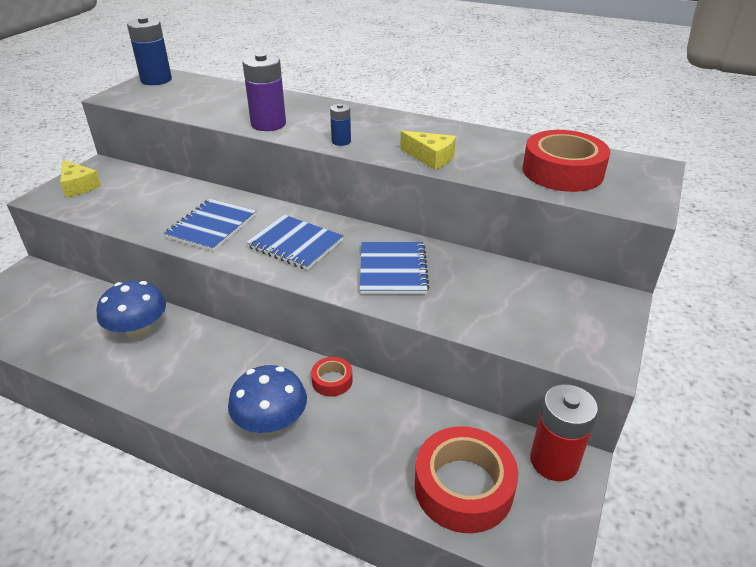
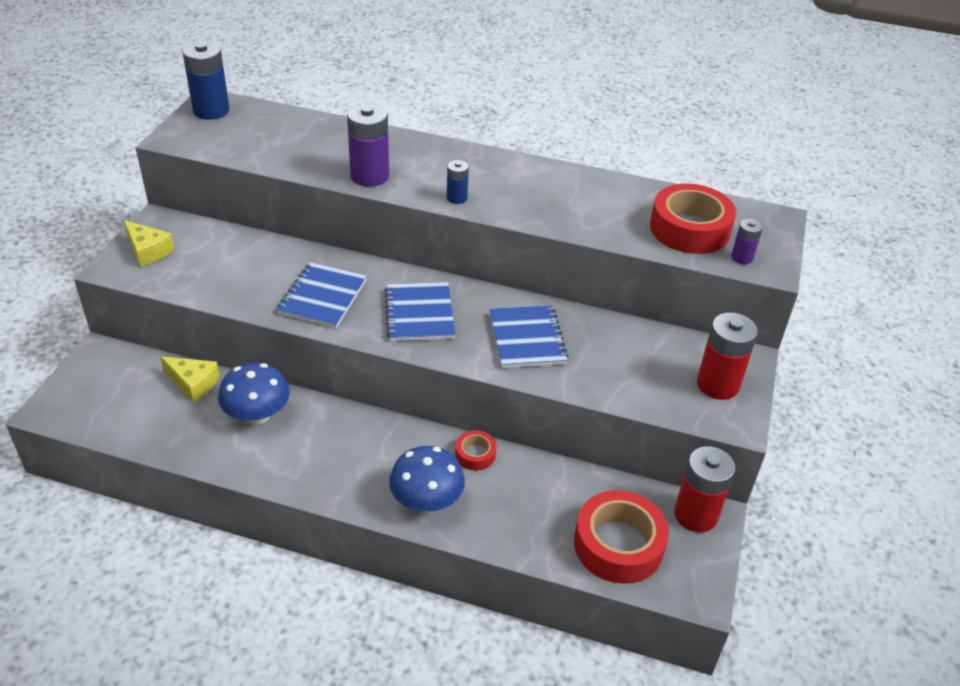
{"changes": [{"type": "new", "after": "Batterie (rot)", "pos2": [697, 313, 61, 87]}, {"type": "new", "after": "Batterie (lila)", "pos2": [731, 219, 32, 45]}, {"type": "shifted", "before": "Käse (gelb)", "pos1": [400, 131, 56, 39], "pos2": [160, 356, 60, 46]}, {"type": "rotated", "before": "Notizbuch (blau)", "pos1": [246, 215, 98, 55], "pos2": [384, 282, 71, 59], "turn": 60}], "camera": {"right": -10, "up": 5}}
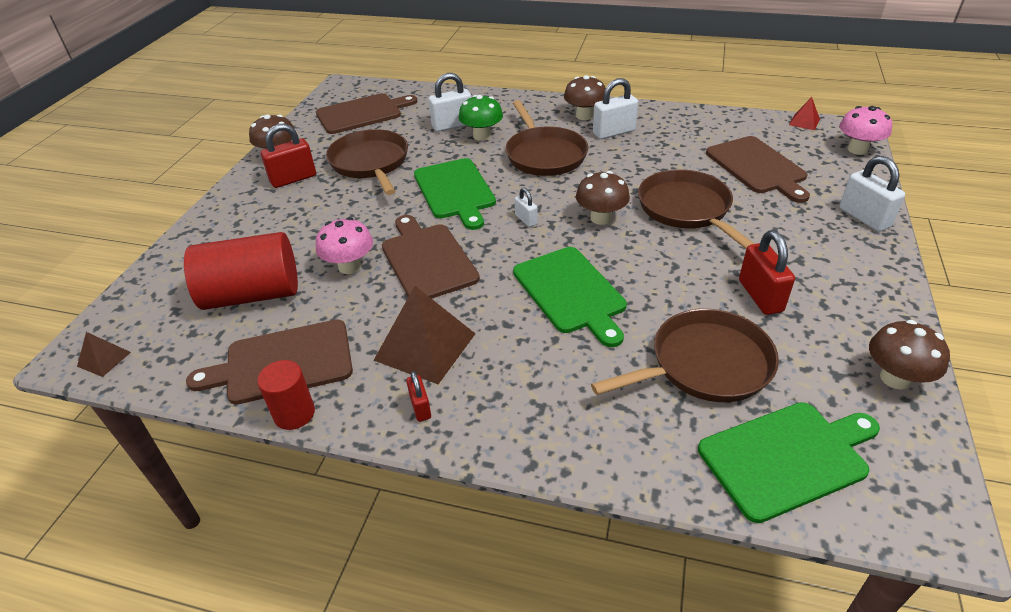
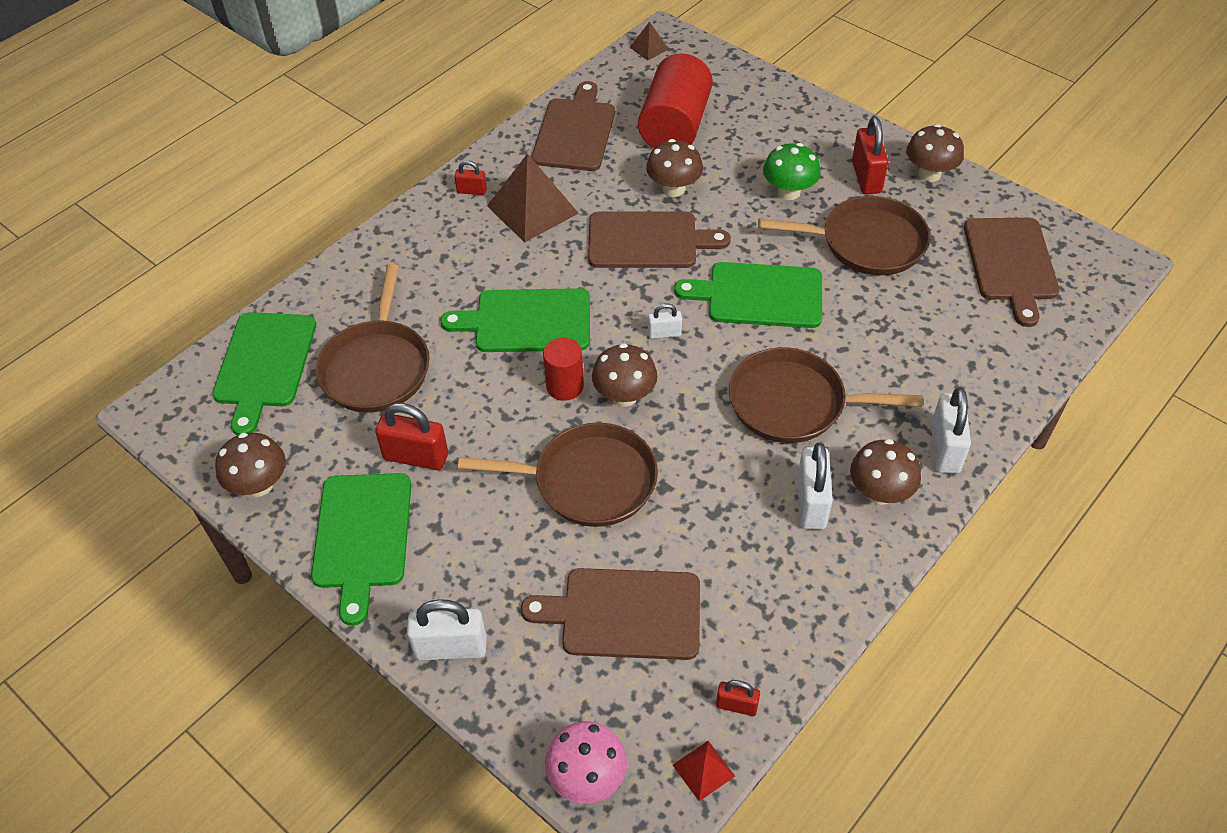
{"changes": [{"type": "new", "after": "Schneidebrett (grün)", "pos2": [311, 473, 100, 153]}, {"type": "new", "after": "Vorhängeschloss (rot)", "pos2": [716, 680, 44, 36]}, {"type": "shifted", "before": "Vollzylinder (rot)", "pos1": [257, 360, 58, 70], "pos2": [543, 338, 41, 63]}, {"type": "shifted", "before": "Vorhängeschloss (weiß)", "pos1": [428, 73, 44, 59], "pos2": [931, 388, 40, 86]}, {"type": "shifted", "before": "Pilz (grün)", "pos1": [459, 95, 44, 46], "pos2": [763, 143, 58, 57]}, {"type": "repainted", "before": "Pilz (rosa)", "after": "Pilz (braun)", "pos1": [316, 217, 57, 57], "pos2": [646, 139, 57, 58]}], "camera": {"right": 115, "up": 10}}
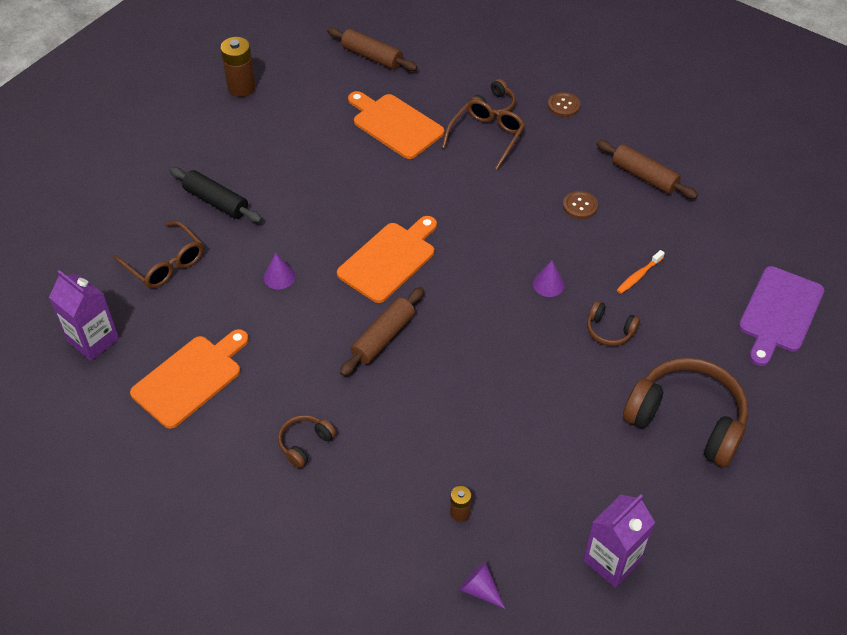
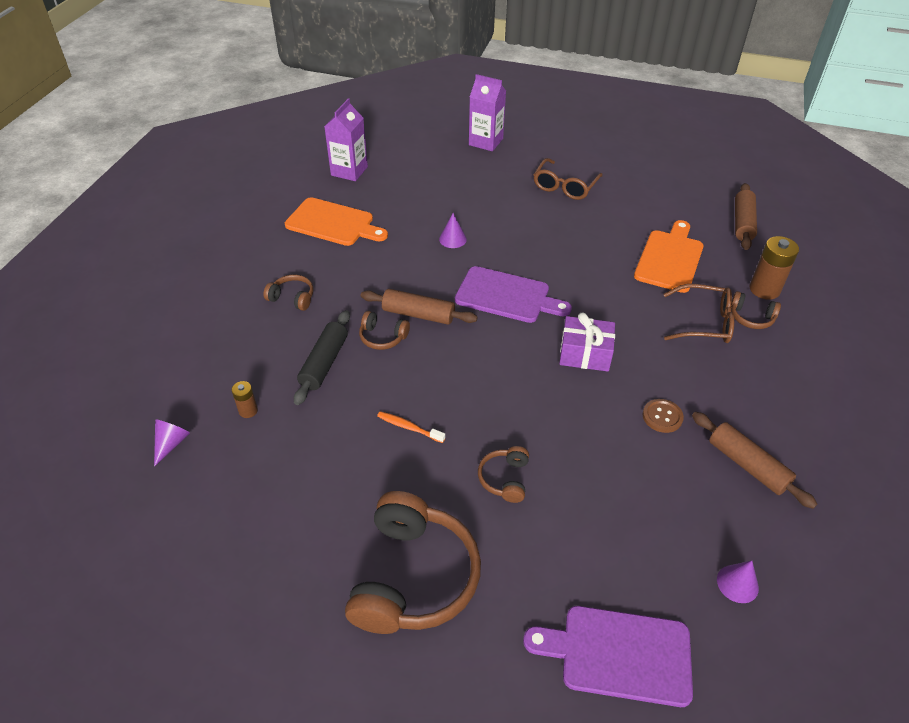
{"changes": [{"type": "gone", "before": "Knopf (braun)", "pos1": [548, 92, 32, 25]}, {"type": "new", "after": "Kopfhörer (braun)", "pos2": [359, 311, 51, 39]}, {"type": "new", "after": "Geschenk (lila)", "pos2": [559, 312, 56, 60]}, {"type": "shifted", "before": "Brille (braun)", "pos1": [113, 221, 90, 67], "pos2": [533, 158, 70, 42]}, {"type": "shifted", "before": "Nudelholz (schwarz)", "pos1": [169, 167, 93, 56], "pos2": [294, 310, 56, 95]}, {"type": "shifted", "before": "Batterie (braun)", "pos1": [220, 37, 36, 60], "pos2": [750, 236, 49, 64]}, {"type": "shifted", "before": "Kegel (lila)", "pos1": [533, 260, 32, 37], "pos2": [717, 561, 42, 42]}, {"type": "shifted", "before": "Getränkekarton (lila)", "pos1": [583, 495, 72, 93], "pos2": [469, 74, 37, 77]}, {"type": "shifted", "before": "Zahnbürste (orange)", "pos1": [617, 250, 48, 44], "pos2": [377, 411, 68, 32]}, {"type": "repainted", "before": "Schneidebrett (orange)", "after": "Schneidebrett (lila)", "pos1": [337, 216, 100, 87], "pos2": [455, 266, 117, 57]}, {"type": "rotated", "before": "Nudelholz (braun)", "pos1": [596, 140, 102, 59], "pos2": [692, 412, 125, 97], "turn": -60}], "camera": {"right": 70, "up": -5}}
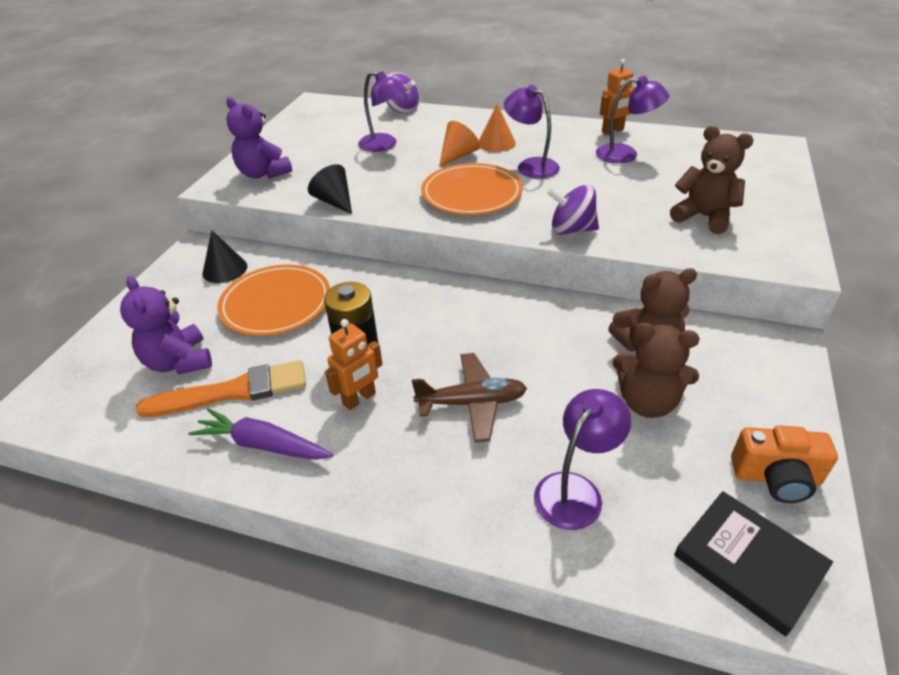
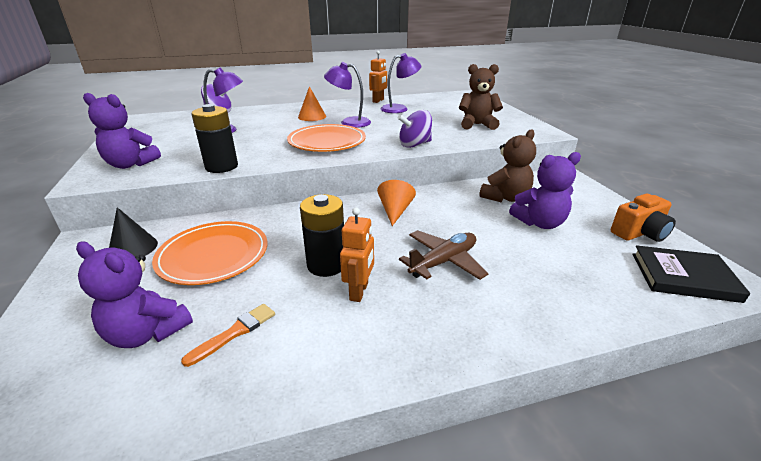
{"changes": [{"type": "gone", "before": "Karotte (lila)", "pos1": [188, 408, 145, 52]}, {"type": "gone", "before": "Lampe (lila)", "pos1": [534, 389, 97, 141]}, {"type": "shifted", "before": "Kegel (orange)", "pos1": [439, 121, 41, 46], "pos2": [377, 180, 39, 46]}, {"type": "swapped", "before": "Kegel (schwarz)", "after": "Batterie (schwarz)", "pos1": [308, 164, 44, 50], "pos2": [191, 104, 47, 69]}, {"type": "repainted", "before": "Teddybär (braun)", "after": "Teddybär (lila)", "pos1": [612, 322, 87, 96], "pos2": [509, 152, 72, 77]}, {"type": "scaled", "before": "Pinsel (orange)", "pos1": [136, 360, 170, 57], "pos2": [181, 304, 94, 63], "scale": 0.55}], "camera": {"right": -35, "up": -10}}
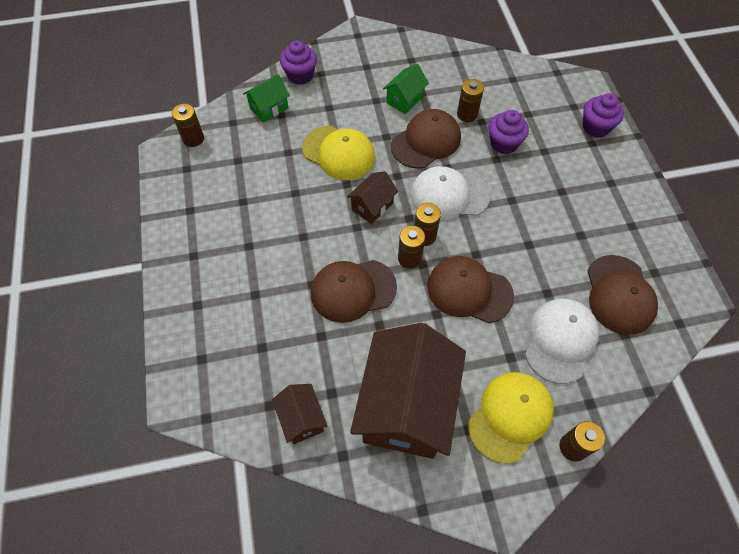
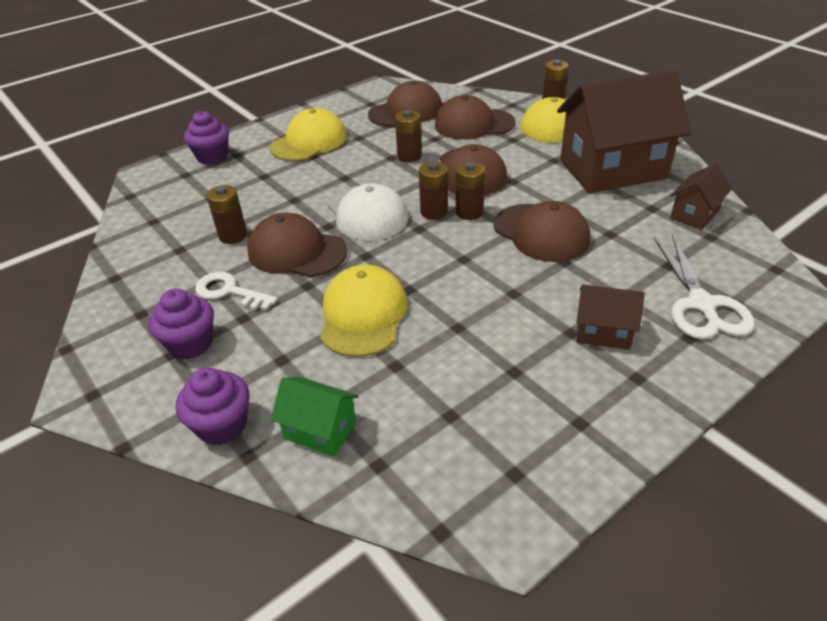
{"changes": [{"type": "new", "after": "Kappe (gelb)", "pos2": [270, 108, 77, 53]}, {"type": "new", "after": "Schere (weiß)", "pos2": [654, 234, 100, 105]}, {"type": "shifted", "before": "Batterie (braun)", "pos1": [172, 104, 32, 43], "pos2": [395, 110, 27, 52]}, {"type": "shifted", "before": "Haus (braun)", "pos1": [347, 171, 52, 53], "pos2": [576, 284, 69, 66]}, {"type": "shifted", "before": "Muffin (lila)", "pos1": [488, 110, 41, 44], "pos2": [148, 288, 66, 71]}, {"type": "swapped", "before": "Haus (grün)", "after": "Schlüssel (weiß)", "pos1": [383, 64, 46, 50], "pos2": [195, 272, 83, 39]}, {"type": "repainted", "before": "Kappe (weiß)", "after": "Kappe (braun)", "pos1": [525, 299, 74, 85], "pos2": [435, 95, 80, 45]}], "camera": {"right": -115, "up": -20}}
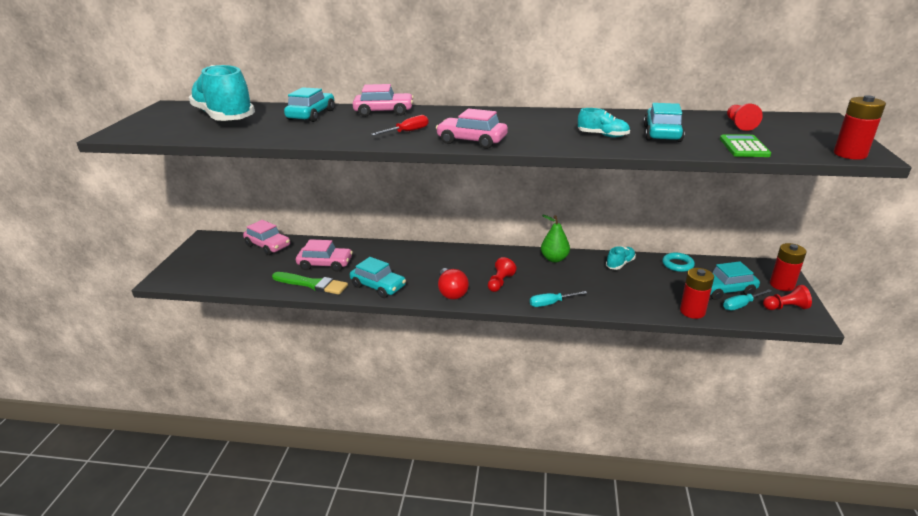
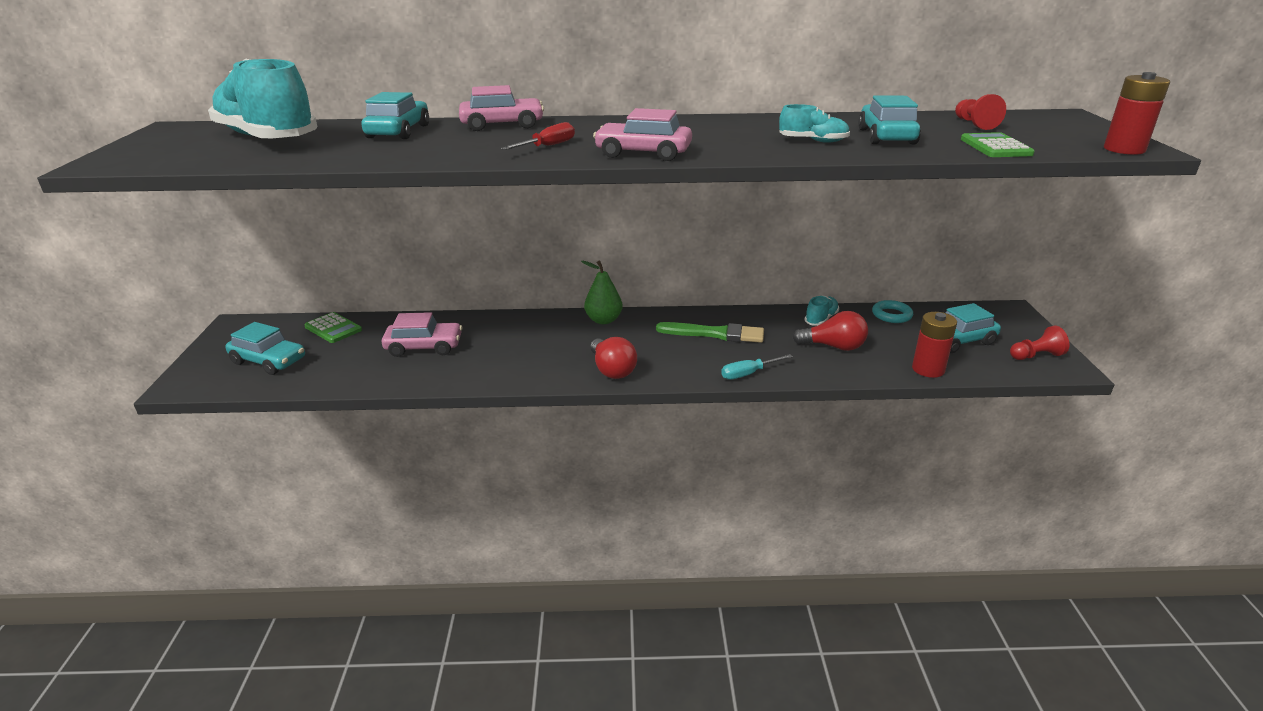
{"changes": [{"type": "gone", "before": "Bauer (rot)", "pos1": [488, 257, 29, 35]}, {"type": "gone", "before": "Schraubenzieher (türkis)", "pos1": [723, 289, 49, 21]}, {"type": "gone", "before": "Batterie (rot)", "pos1": [770, 243, 36, 48]}, {"type": "new", "after": "Glühbirne (rot)", "pos2": [792, 311, 76, 40]}, {"type": "shifted", "before": "Pinsel (grün)", "pos1": [272, 272, 76, 23], "pos2": [656, 322, 108, 21]}, {"type": "shifted", "before": "Auto (türkis)", "pos1": [350, 257, 56, 41], "pos2": [225, 322, 80, 53]}, {"type": "shifted", "before": "Birne (grün)", "pos1": [541, 215, 29, 47], "pos2": [581, 261, 42, 63]}, {"type": "swapped", "before": "Auto (rosa)", "after": "Taschenrechner (grün)", "pos1": [243, 220, 47, 35], "pos2": [304, 312, 58, 31]}], "camera": {"right": -10, "up": 0}}
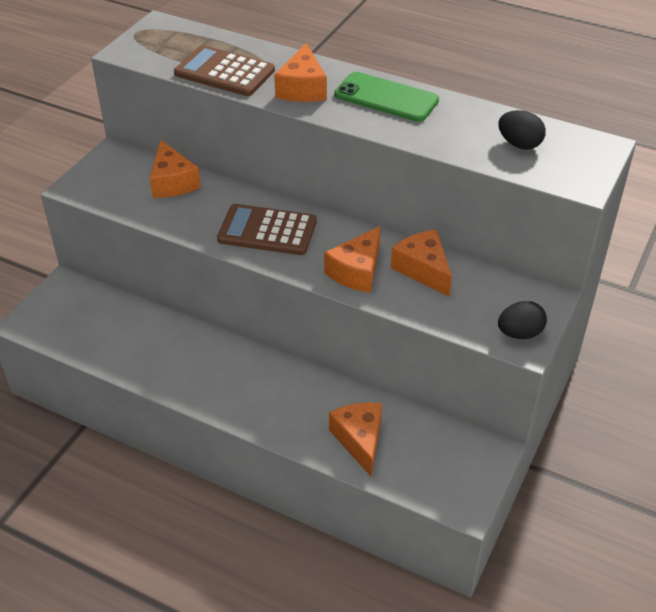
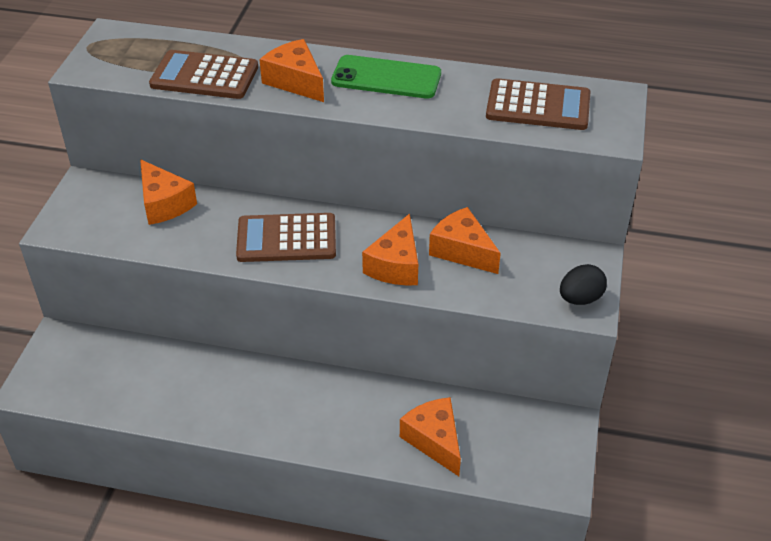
{"changes": [{"type": "swapped", "before": "Ei (schwarz)", "after": "Taschenrechner (braun)", "pos1": [498, 110, 48, 40], "pos2": [486, 78, 104, 52]}, {"type": "rotated", "before": "Käse (orange)", "pos1": [274, 43, 53, 59], "pos2": [259, 39, 65, 63], "turn": 150}], "camera": {"right": -15, "up": 0}}
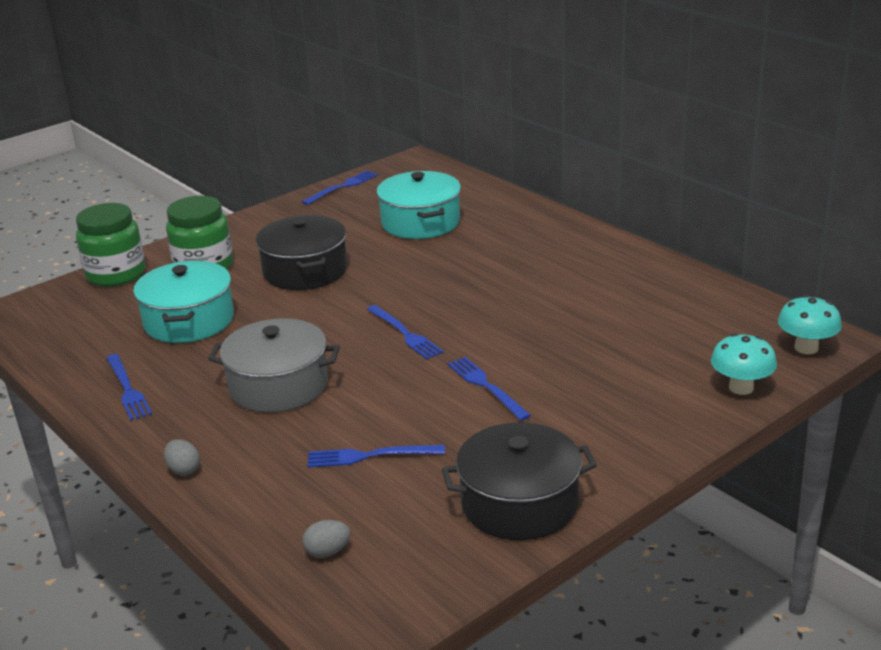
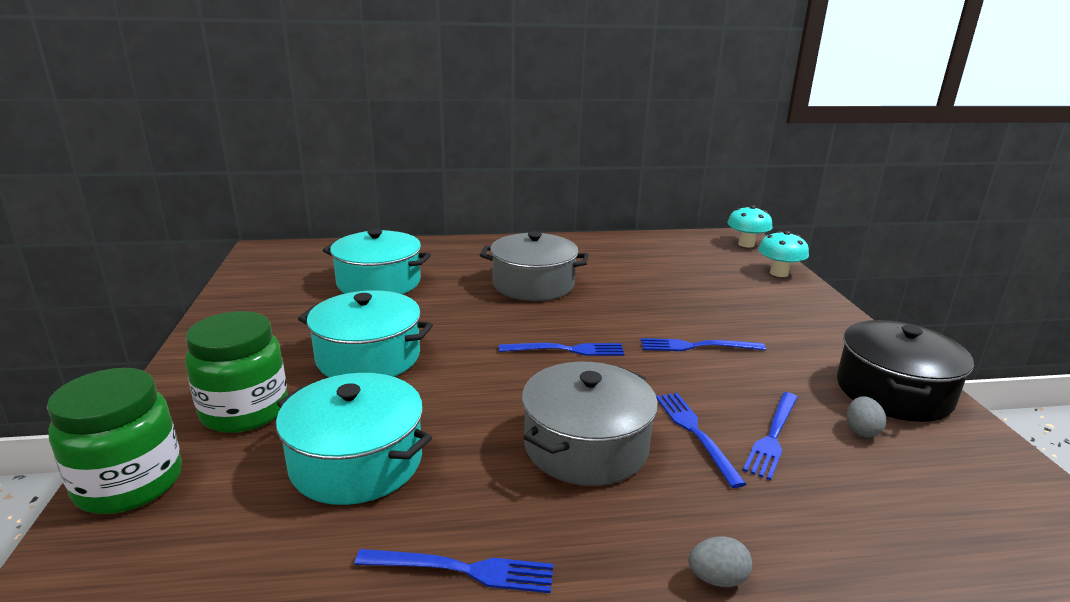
{"changes": [{"type": "new", "after": "Kochtopf (grau)", "pos2": [480, 231, 108, 70]}, {"type": "shifted", "before": "Gabel (blau)", "pos1": [302, 171, 76, 34], "pos2": [656, 393, 90, 95]}, {"type": "shifted", "before": "Ei (grau)", "pos1": [302, 520, 48, 38], "pos2": [847, 396, 39, 42]}, {"type": "repainted", "before": "Kochtopf (schwarz)", "after": "Kochtopf (türkis)", "pos1": [256, 215, 91, 75], "pos2": [298, 290, 135, 87]}], "camera": {"right": -60, "up": -5}}
